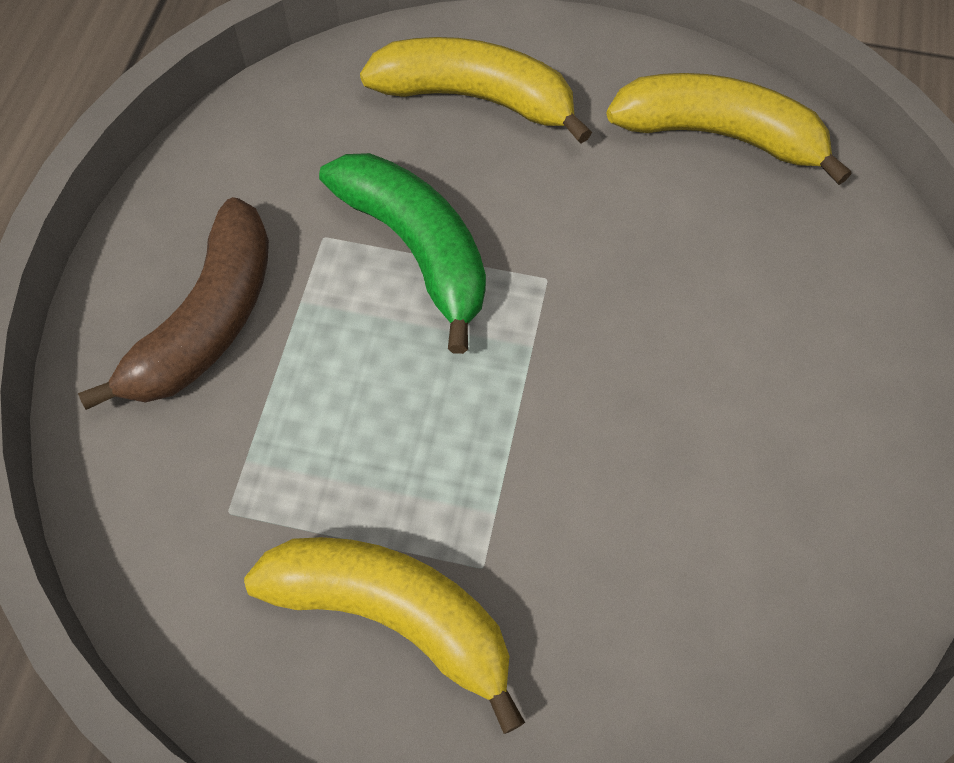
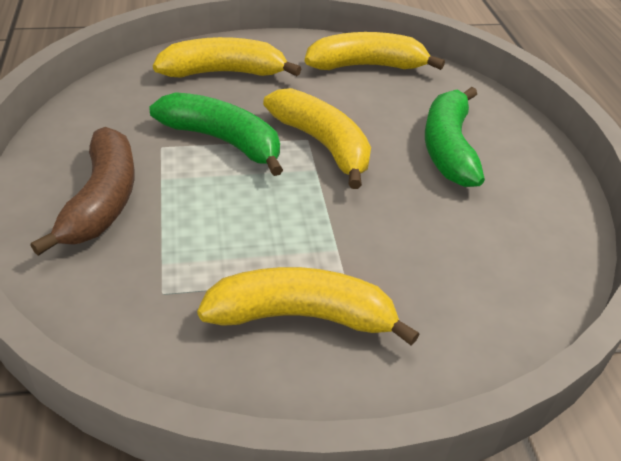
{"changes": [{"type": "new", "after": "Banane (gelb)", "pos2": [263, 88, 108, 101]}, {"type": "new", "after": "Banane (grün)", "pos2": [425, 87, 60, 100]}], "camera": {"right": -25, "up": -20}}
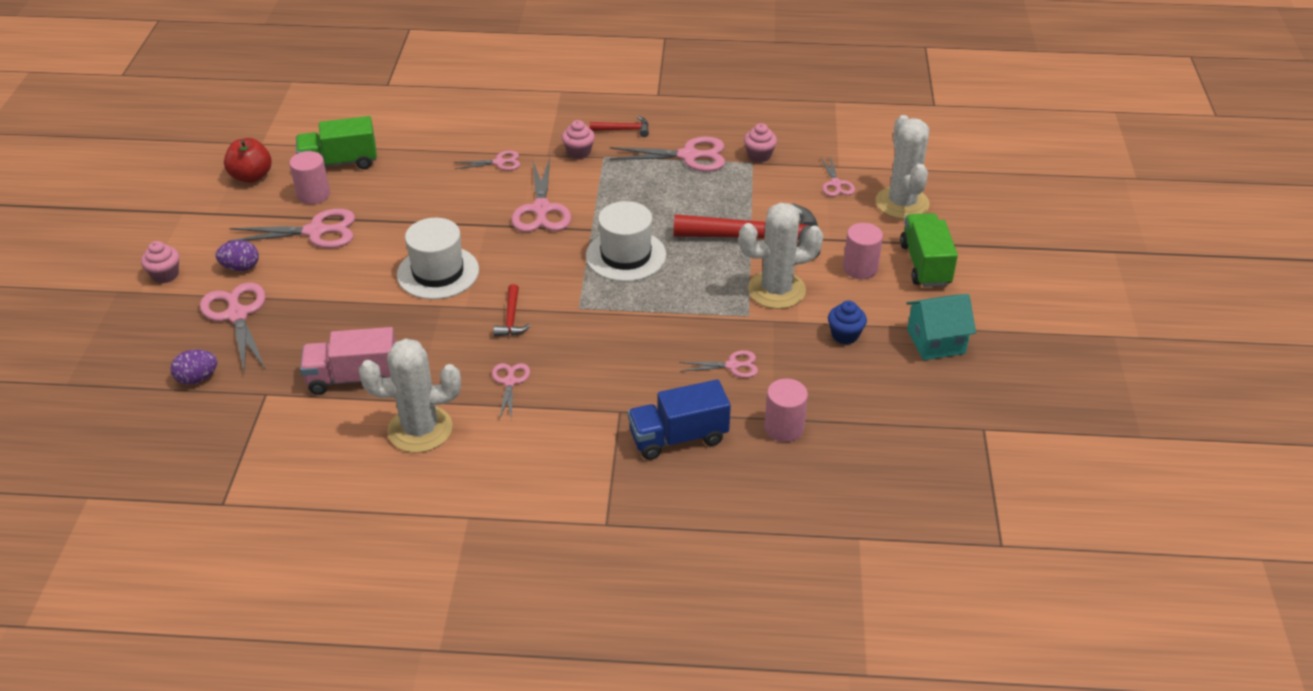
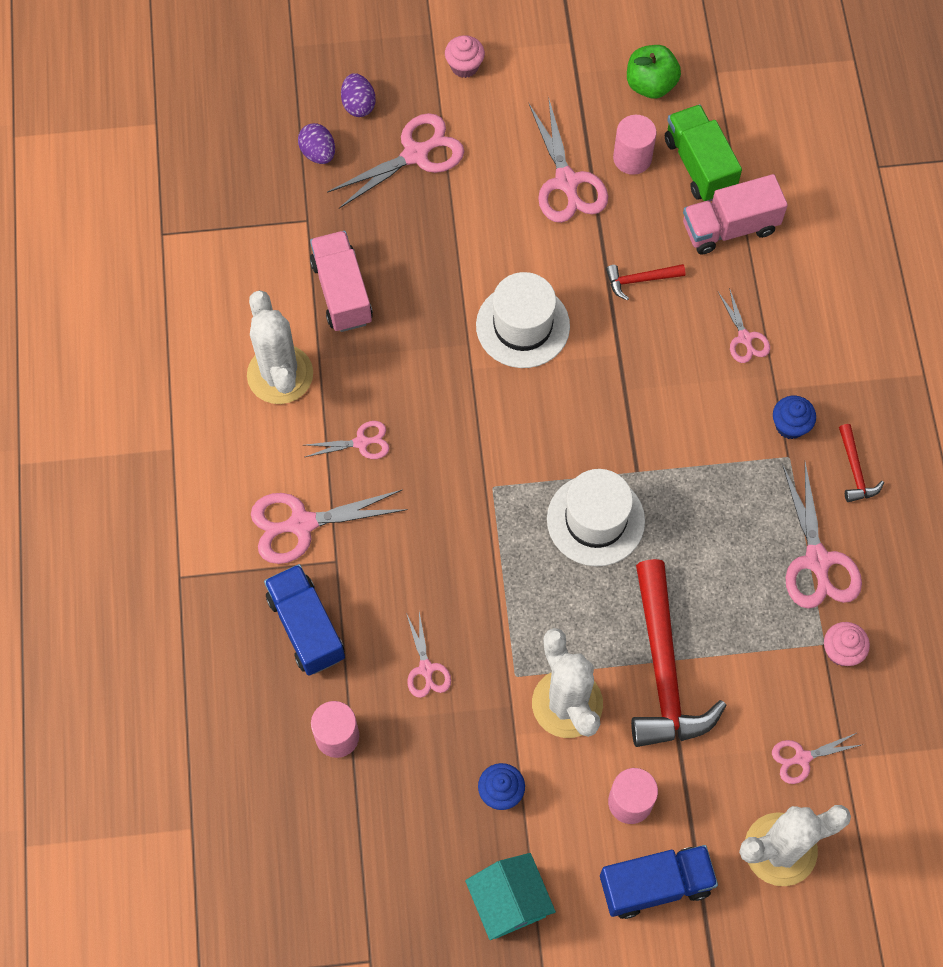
{"changes": [{"type": "new", "after": "Lastwagen (rosa)", "pos2": [683, 174, 105, 81]}, {"type": "shifted", "before": "Ei (lila)", "pos1": [216, 240, 43, 31], "pos2": [341, 73, 35, 44]}, {"type": "shifted", "before": "Hammer (rot)", "pos1": [493, 284, 37, 52], "pos2": [606, 264, 79, 36]}, {"type": "shifted", "before": "Schere (rosa)", "pos1": [511, 158, 60, 74], "pos2": [251, 489, 157, 75]}, {"type": "repainted", "before": "Apfel (rot)", "after": "Apfel (grün)", "pos1": [224, 138, 48, 45], "pos2": [627, 45, 54, 54]}, {"type": "repainted", "before": "Muffin (rosa)", "after": "Muffin (blau)", "pos1": [562, 120, 33, 39], "pos2": [773, 396, 43, 43]}, {"type": "repainted", "before": "Lastwagen (grün)", "after": "Lastwagen (blau)", "pos1": [900, 213, 58, 74], "pos2": [600, 845, 118, 74]}], "camera": {"right": 80, "up": 25}}
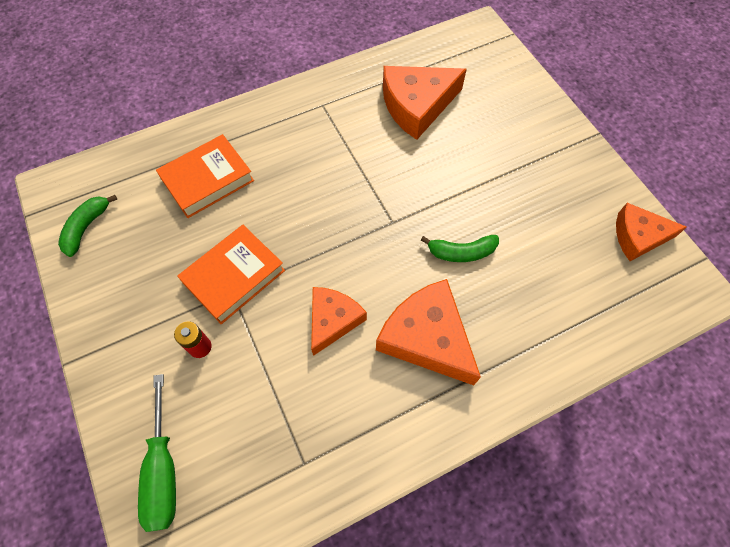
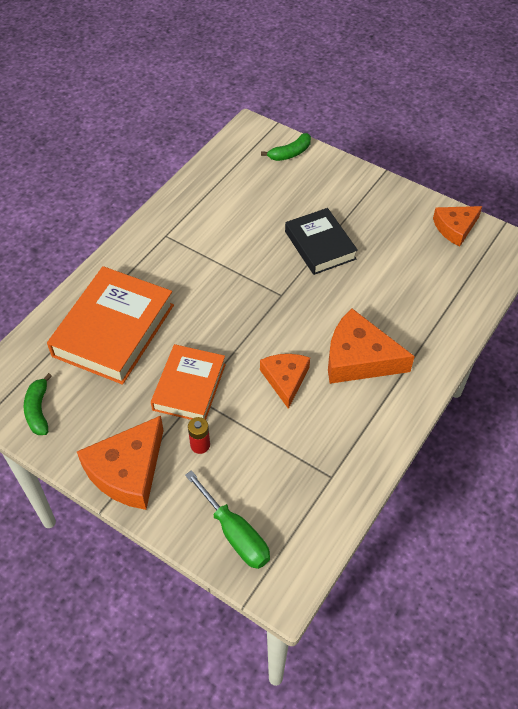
{"changes": [{"type": "new", "after": "Buch (schwarz)", "pos2": [285, 208, 73, 67]}, {"type": "shifted", "before": "Käse (orange)", "pos1": [383, 66, 84, 74], "pos2": [77, 416, 87, 94]}, {"type": "shifted", "before": "Banane (grün)", "pos1": [421, 235, 78, 27], "pos2": [261, 133, 50, 28]}, {"type": "scaled", "before": "Buch (orange)", "pos1": [156, 134, 98, 84], "pos2": [47, 266, 127, 119], "scale": 1.55}], "camera": {"right": -30, "up": -10}}
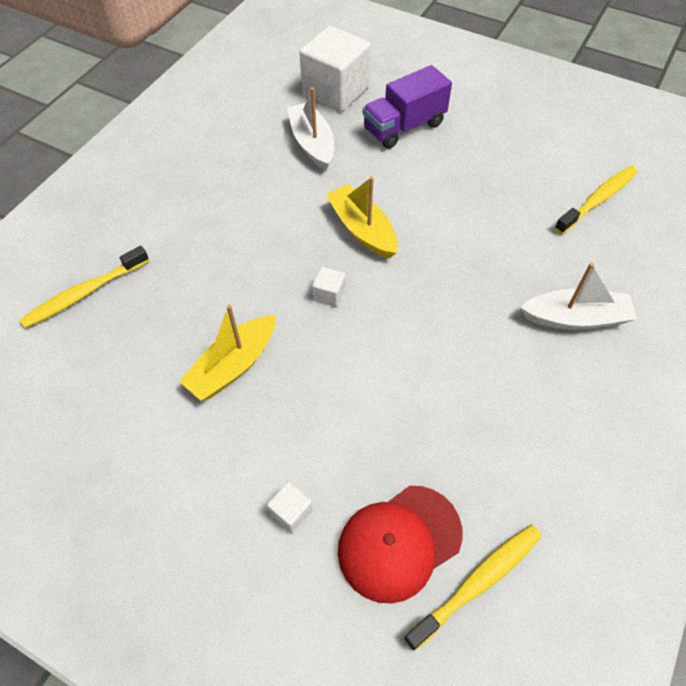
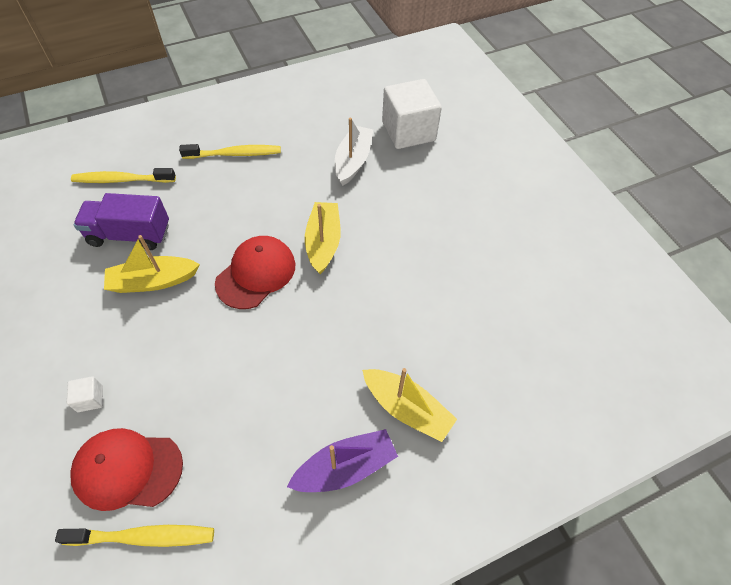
{"changes": [{"type": "new", "after": "Boot (lila)", "pos2": [287, 429, 111, 63]}, {"type": "shifted", "before": "Lastwagen (lila)", "pos1": [363, 65, 89, 84], "pos2": [74, 193, 95, 57]}, {"type": "shifted", "before": "Zahnbürste (gelb)", "pos1": [554, 166, 83, 68], "pos2": [179, 144, 102, 15]}, {"type": "swapped", "before": "Kubus (weiß)", "after": "Kappe (rot)", "pos1": [312, 267, 33, 40], "pos2": [215, 236, 81, 73]}, {"type": "repainted", "before": "Boot (weiß)", "after": "Boot (gelb)", "pos1": [520, 262, 117, 68], "pos2": [362, 368, 95, 74]}], "camera": {"right": 35, "up": 0}}
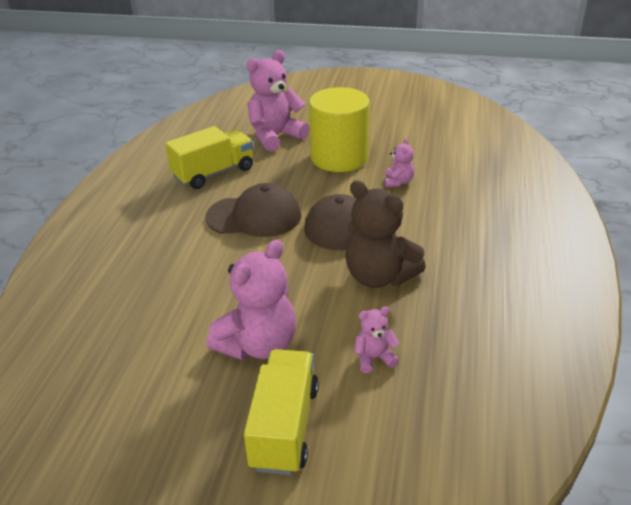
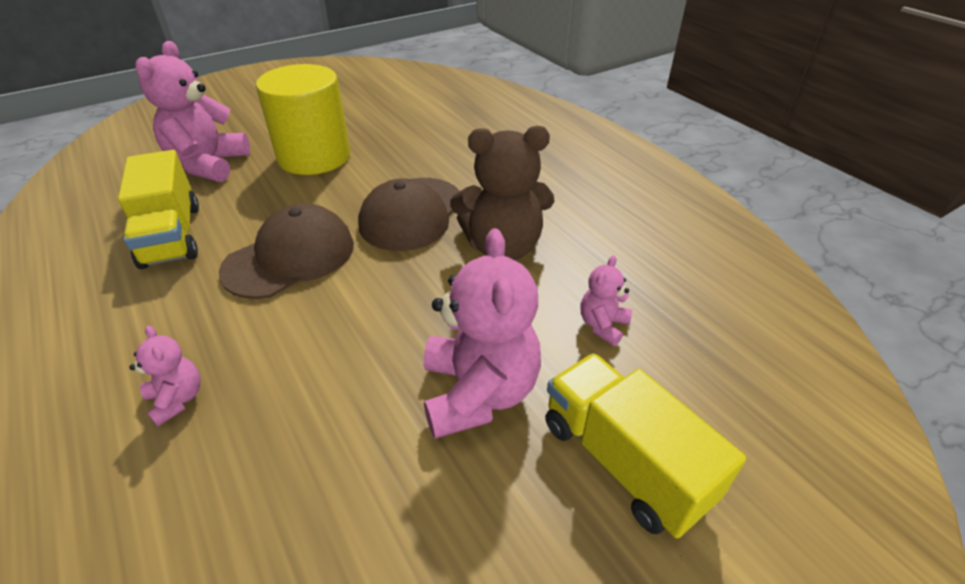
{"changes": [{"type": "shifted", "before": "Teddybär (rosa)", "pos1": [385, 138, 29, 49], "pos2": [129, 325, 72, 101]}, {"type": "rotated", "before": "Lastwagen (gelb)", "pos1": [165, 126, 88, 63], "pos2": [118, 150, 81, 119], "turn": 150}], "camera": {"right": -45, "up": 5}}
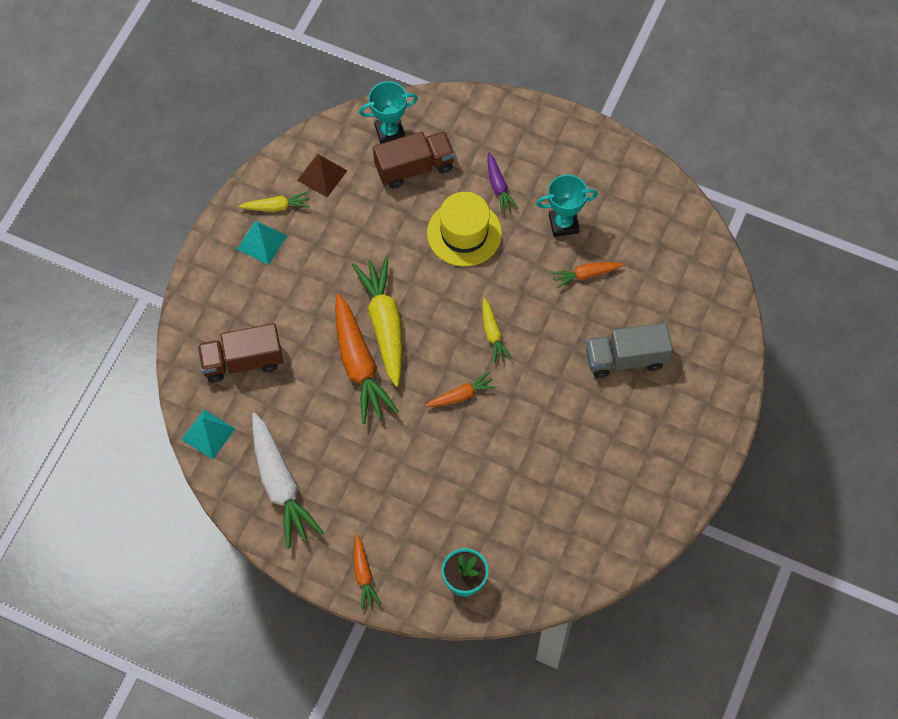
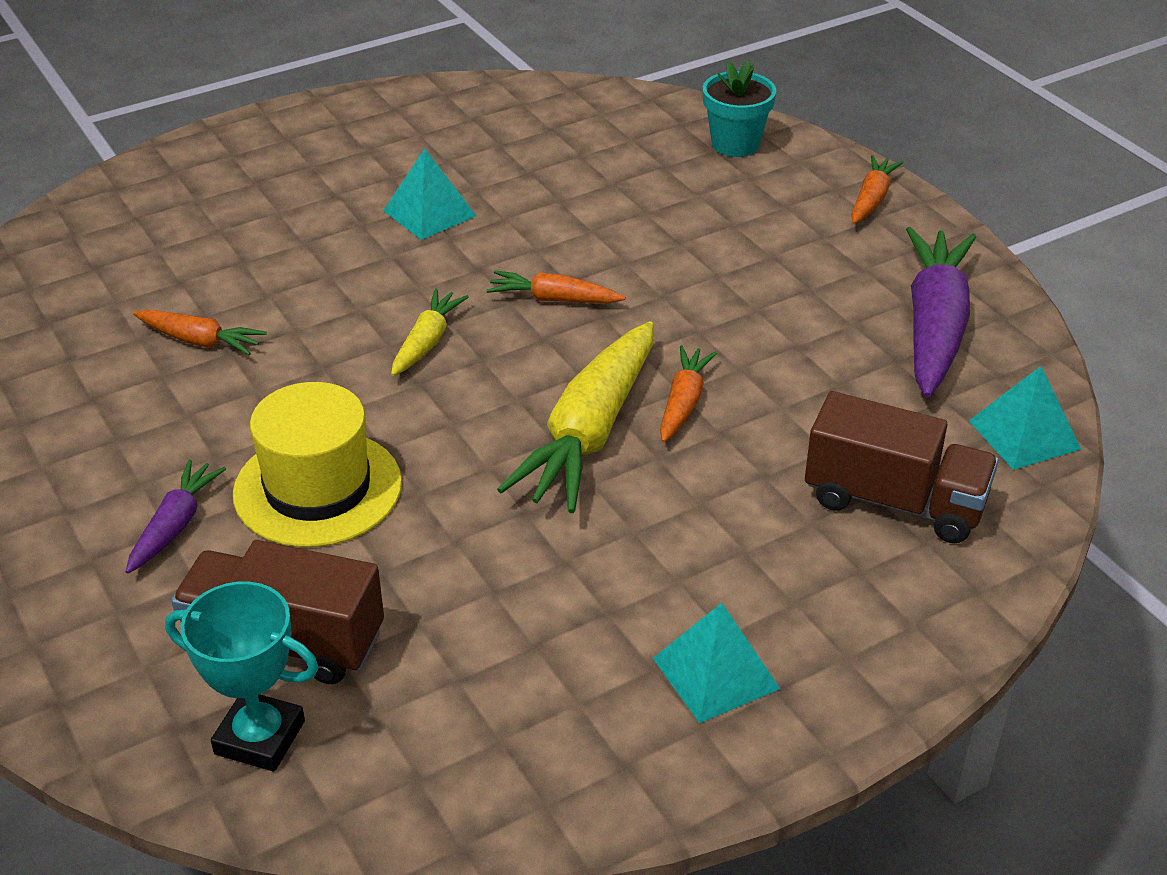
{"changes": [{"type": "gone", "before": "Karotte (gelb)", "pos1": [239, 192, 71, 20]}, {"type": "gone", "before": "Pyramide (braun)", "pos1": [297, 154, 50, 43]}, {"type": "gone", "before": "Pokal (türkis)", "pos1": [536, 175, 62, 62]}, {"type": "gone", "before": "Lastwagen (grau)", "pos1": [586, 323, 87, 55]}, {"type": "new", "after": "Pyramide (türkis)", "pos2": [383, 149, 93, 91]}, {"type": "repainted", "before": "Karotte (weiß)", "after": "Karotte (lila)", "pos1": [252, 413, 72, 135], "pos2": [906, 227, 70, 171]}, {"type": "scaled", "before": "Karotte (orange)", "pos1": [335, 294, 64, 130], "pos2": [660, 345, 57, 97], "scale": 0.51}], "camera": {"right": -145, "up": -25}}
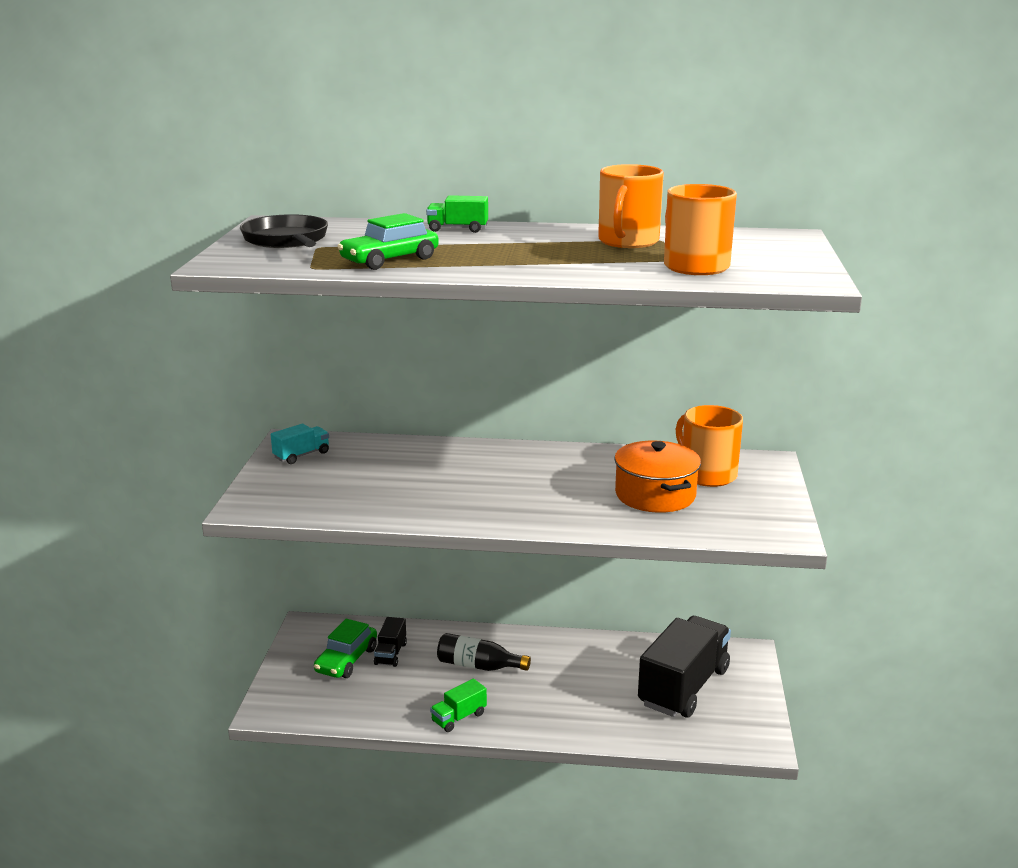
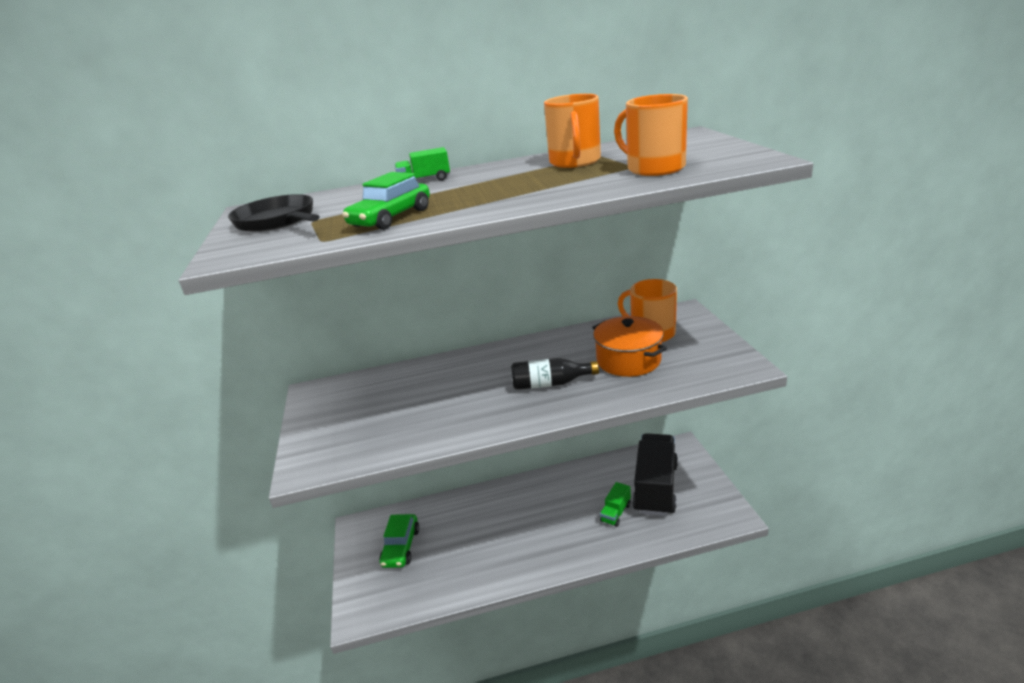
{"changes": [{"type": "gone", "before": "Lastwagen (türkis)", "pos1": [271, 424, 58, 40]}, {"type": "gone", "before": "Lastwagen (schwarz)", "pos1": [374, 617, 33, 50]}, {"type": "shifted", "before": "Lastwagen (grün)", "pos1": [430, 678, 57, 54], "pos2": [600, 482, 31, 45]}, {"type": "shifted", "before": "Flasche (schwarz)", "pos1": [437, 633, 94, 38], "pos2": [511, 358, 88, 32]}], "camera": {"right": -15, "up": 5}}
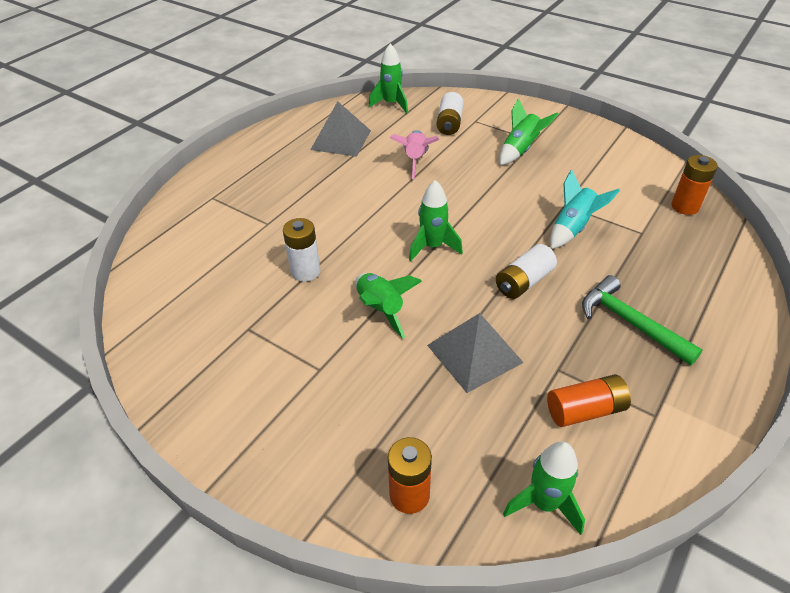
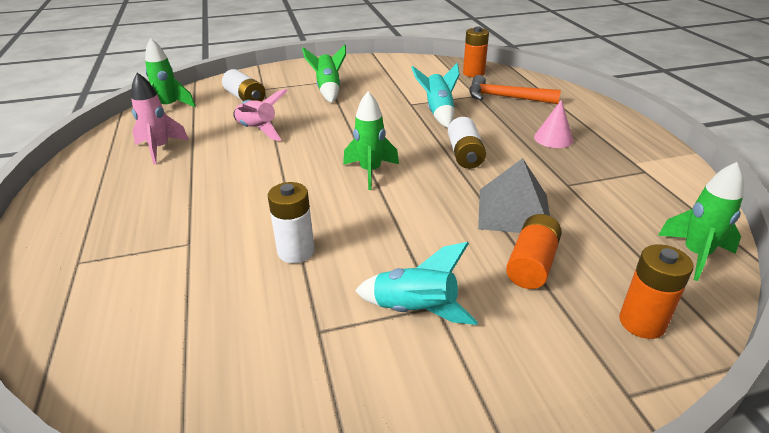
{"changes": [{"type": "gone", "before": "Rakete (grün)", "pos1": [355, 273, 67, 65]}, {"type": "new", "after": "Rakete (türkis)", "pos2": [355, 242, 123, 83]}, {"type": "new", "after": "Hammer (orange)", "pos2": [469, 75, 92, 29]}, {"type": "shifted", "before": "Batterie (orange)", "pos1": [547, 374, 84, 53], "pos2": [506, 214, 56, 75]}, {"type": "swapped", "before": "Pyramide (grau)", "after": "Rakete (rosa)", "pos1": [310, 101, 61, 56], "pos2": [131, 73, 58, 91]}, {"type": "swapped", "before": "Hammer (grün)", "after": "Kegel (rosa)", "pos1": [582, 275, 121, 90], "pos2": [534, 100, 40, 48]}], "camera": {"right": -50, "up": -10}}
